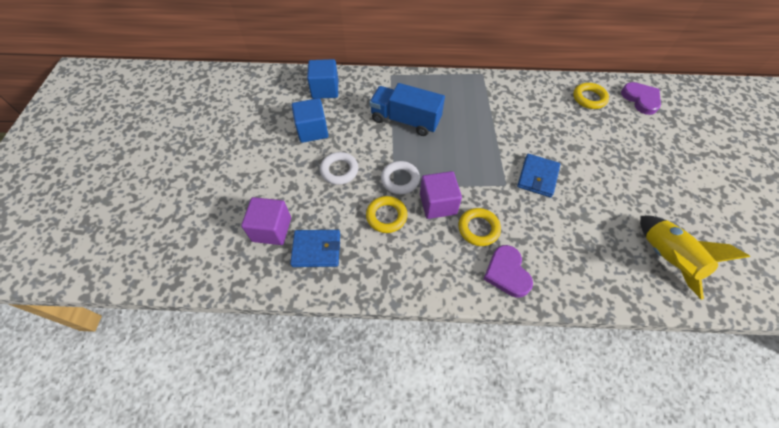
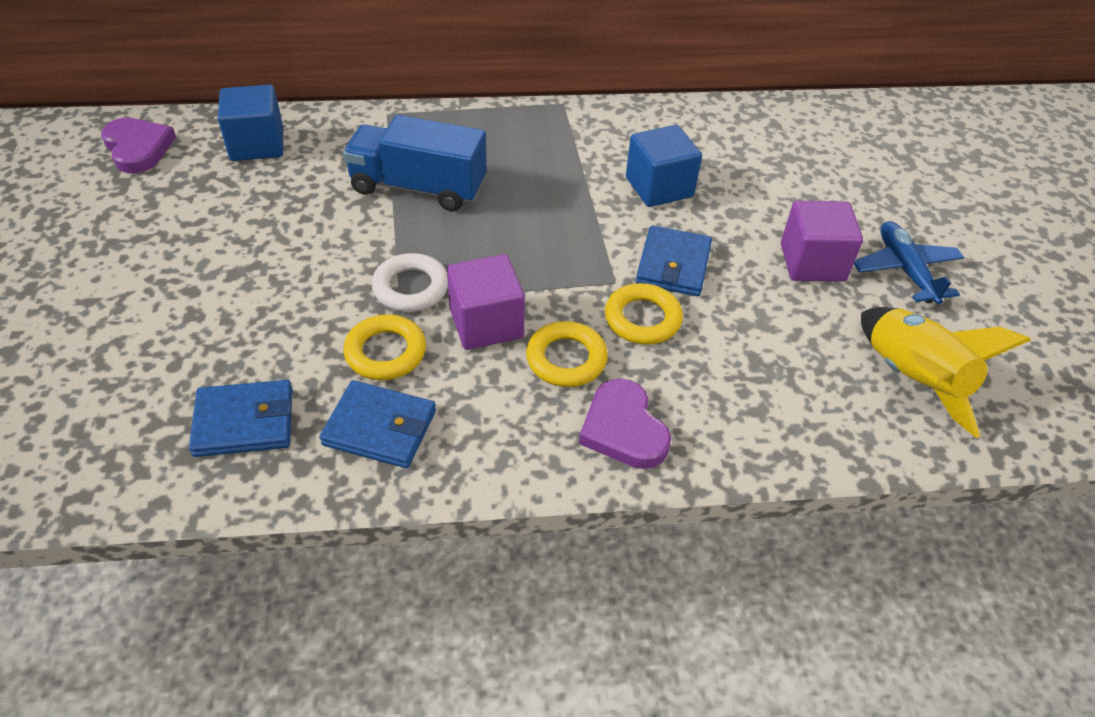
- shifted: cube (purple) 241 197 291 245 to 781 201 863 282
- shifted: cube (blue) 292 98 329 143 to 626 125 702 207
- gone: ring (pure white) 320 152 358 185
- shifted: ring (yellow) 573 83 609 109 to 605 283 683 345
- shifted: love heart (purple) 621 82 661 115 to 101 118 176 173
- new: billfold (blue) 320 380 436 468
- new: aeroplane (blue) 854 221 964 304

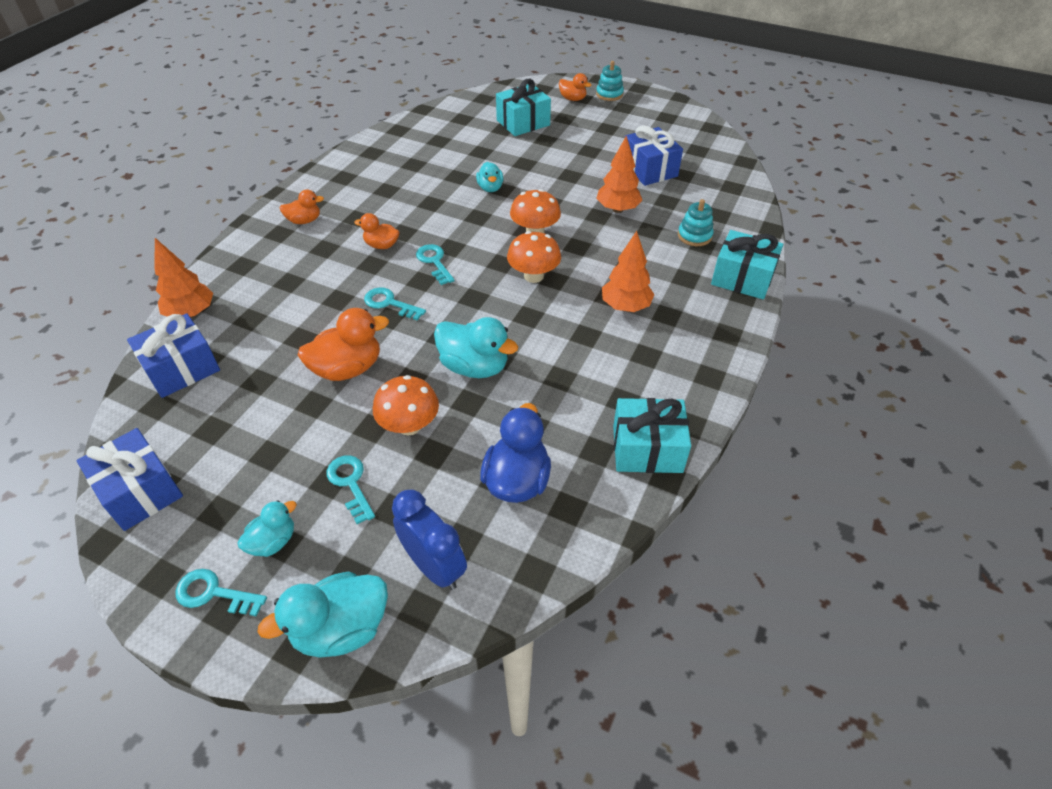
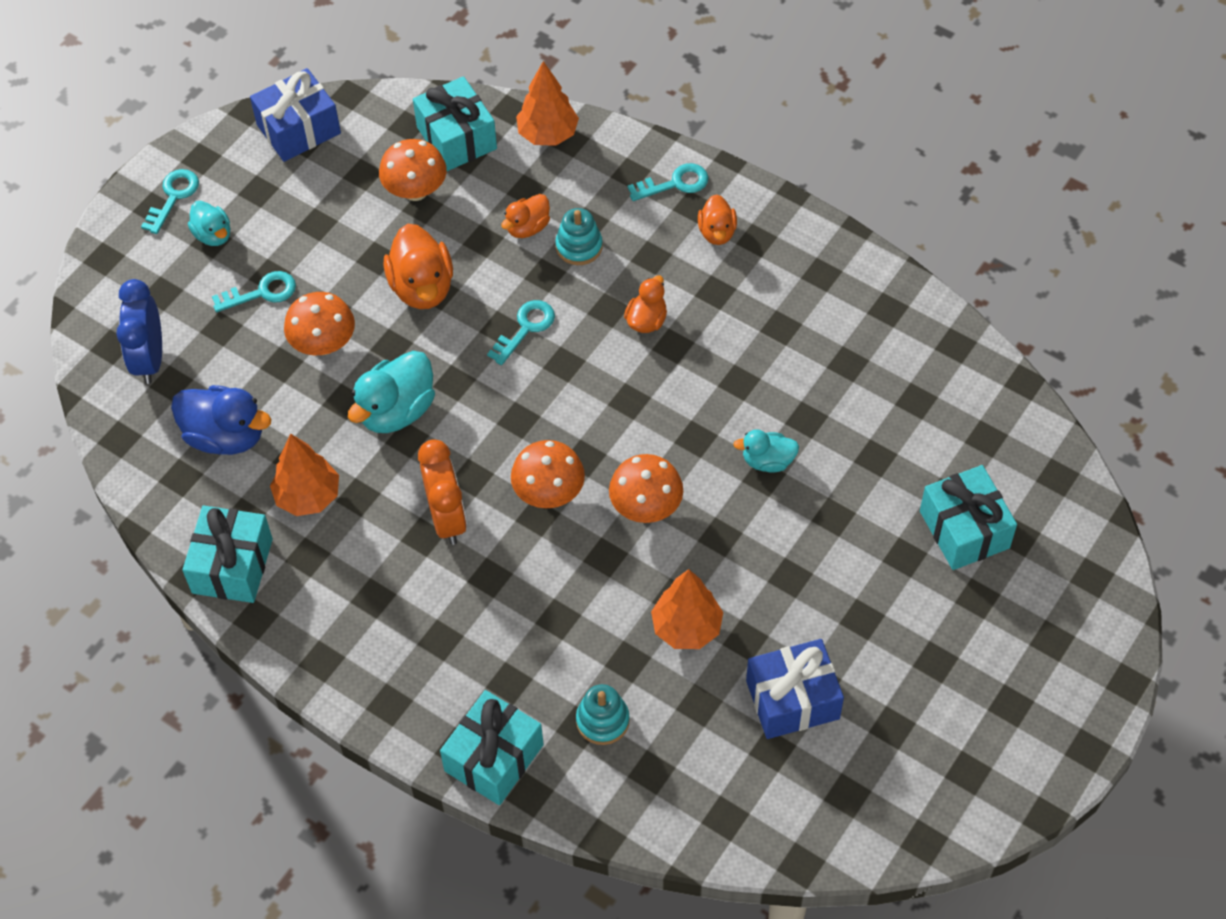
- repainted: wrapped gift (blue) 127 313 220 398 to wrapped gift (turquoise) 413 76 497 171
- gone: toy duck (turquoise) 257 571 388 658
- rotated: clock (blue) 392 489 467 590 = 116 279 162 384 120 degrees clockwise
- shifted: key (turquoise) 416 244 455 285 to 628 163 709 201
- shifted: toy duck (orange-coloured) 559 73 591 101 to 501 194 550 238
- shifted: stacking toy (turquoise) 596 61 624 101 to 555 208 603 265
- shifted: fir tree (orange-coloured) 602 231 655 312 to 270 434 339 516
- new: toadstool (orange-coloured) 379 139 447 201
- new: clock (orange-coloured) 418 439 467 545

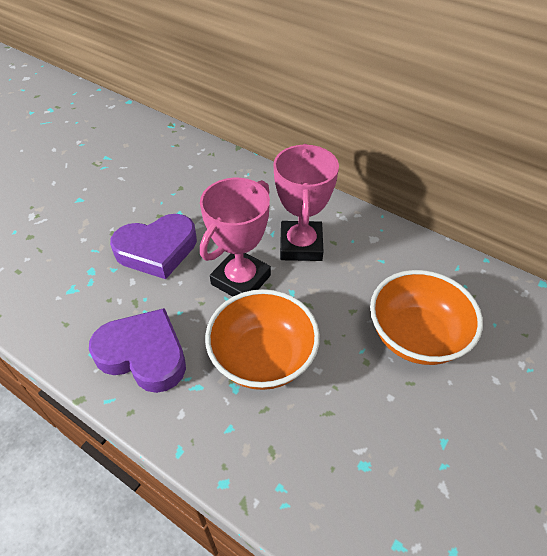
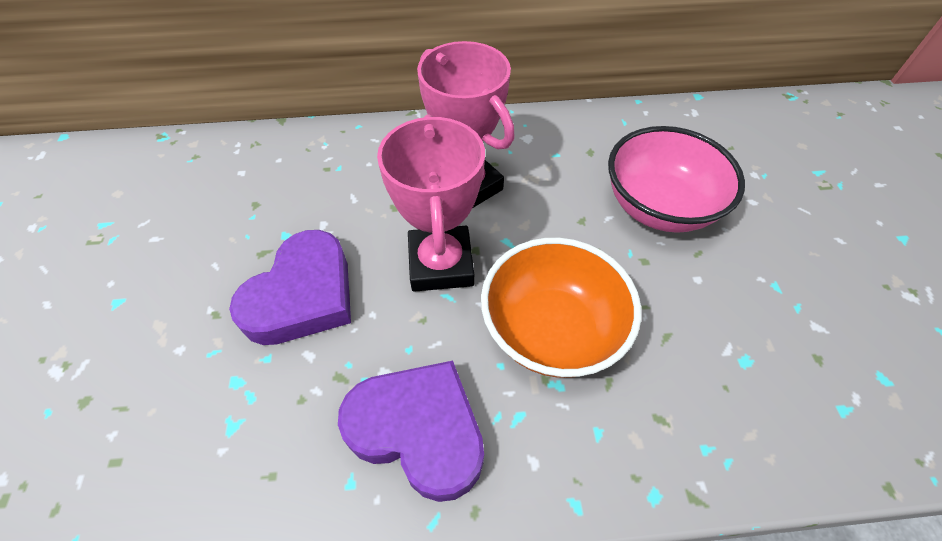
- rotated: love heart (purple) 89 308 186 393 = 338 361 484 502 45 degrees clockwise
- repainted: bowl (orange-coloured) 370 270 483 365 to bowl (pink) 608 126 745 233

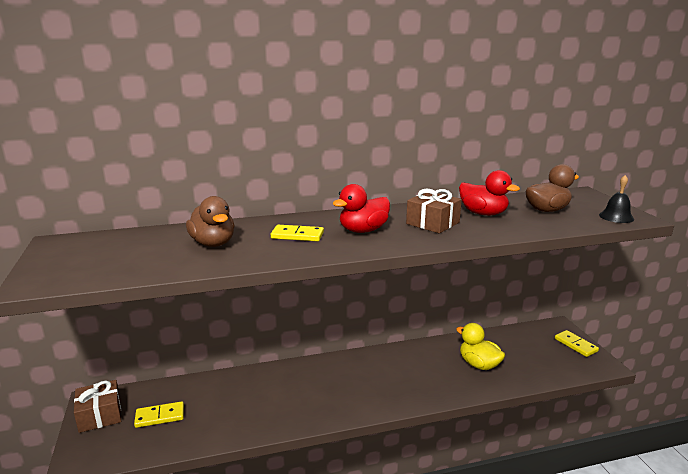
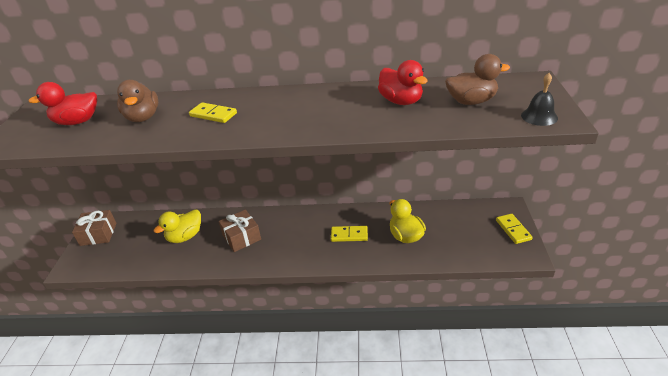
- shifted: domino tile (yellow) 134 401 184 428 to 331 226 368 242
- shifted: toy duck (scarlet) 332 184 390 233 to 28 82 97 125
- shifted: wrapped gift (brown) 406 189 462 233 to 219 210 261 252
- new: toy duck (yellow) 153 209 201 243

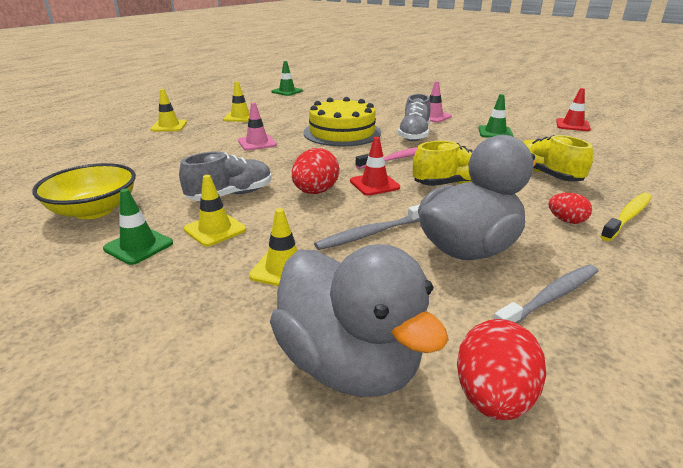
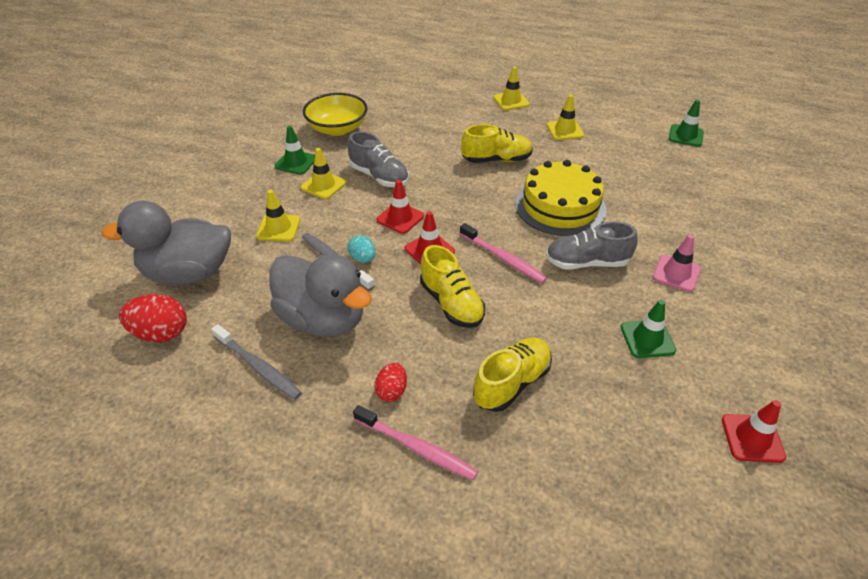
- swapped: safety cone (pink) 238 103 277 151 to sneaker (yellow) 461 124 533 163
- rotated: toy duck (grey) 270 244 449 397 = 101 201 231 285 45 degrees clockwise
- swapped: egg (scarlet) 292 148 339 194 to safety cone (scarlet) 377 180 424 234
- repainted: toothbrush (yellow) 600 193 652 241 to toothbrush (pink) 353 405 478 480
- new: egg (turquoise) 348 235 376 263

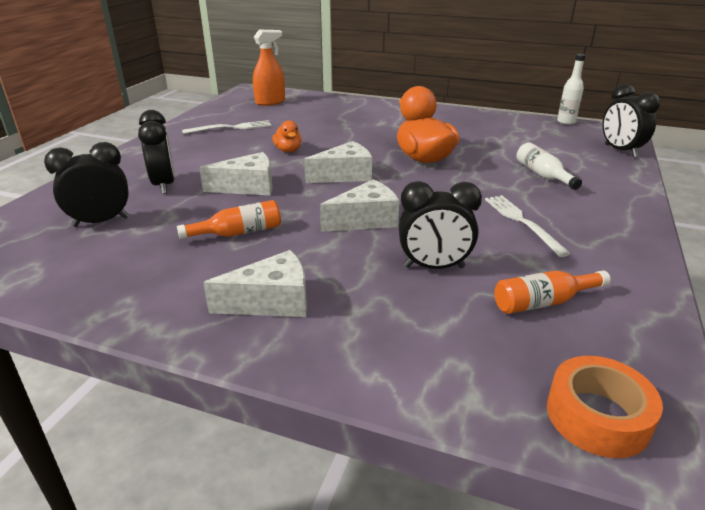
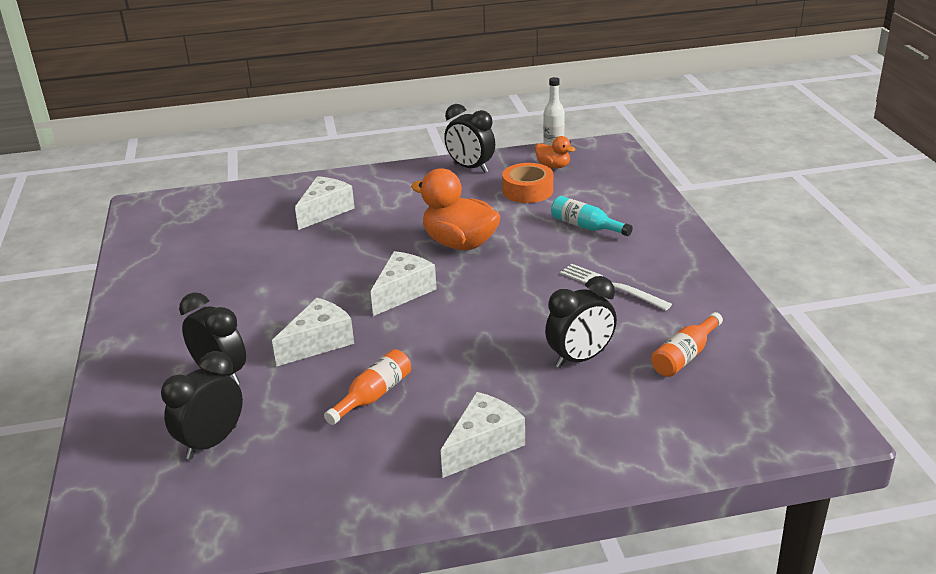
- gone: dinner fork (pure white) 182 120 271 134
- gone: spray cleaner (orange-coloured) 253 30 285 106
- shifted: toy duck (orange-coloured) 273 120 302 152 to 535 136 576 168
- shifted: cheese (pure white) 320 179 399 232 to 295 176 355 230
- repainted: flask (pure white) 516 142 582 190 to flask (turquoise) 551 196 633 236
- shifted: sticky tape (orange-coloured) 547 356 663 458 to 502 163 553 203
- shifted: clock (jet-black) 603 84 660 158 to 444 104 495 173

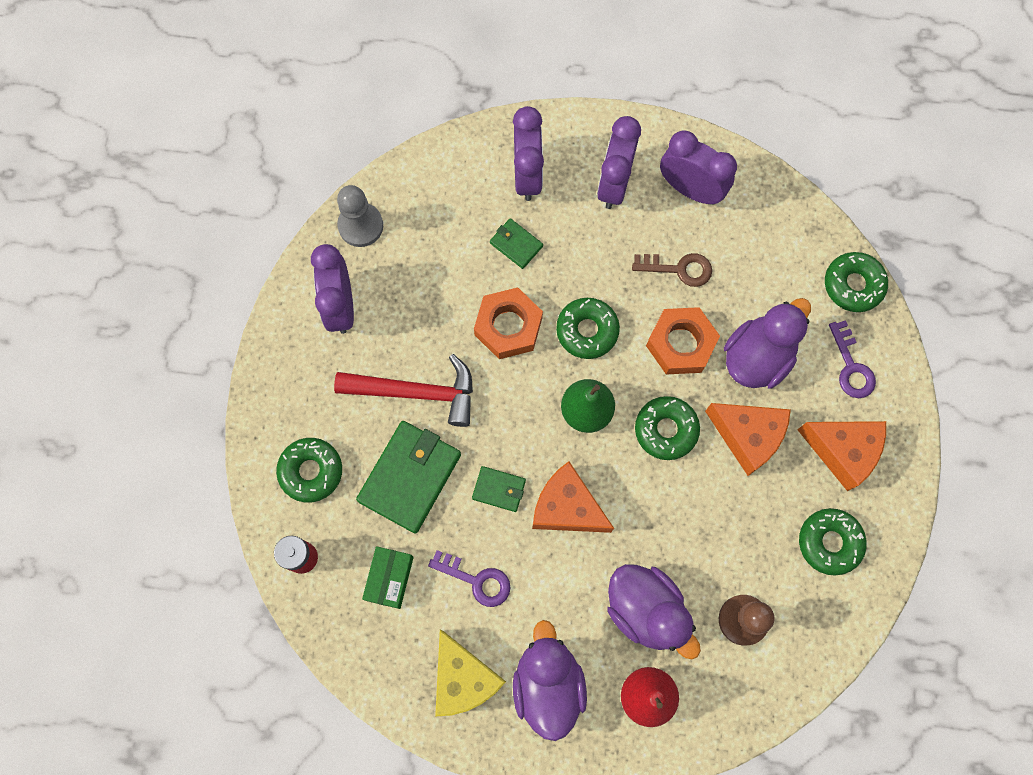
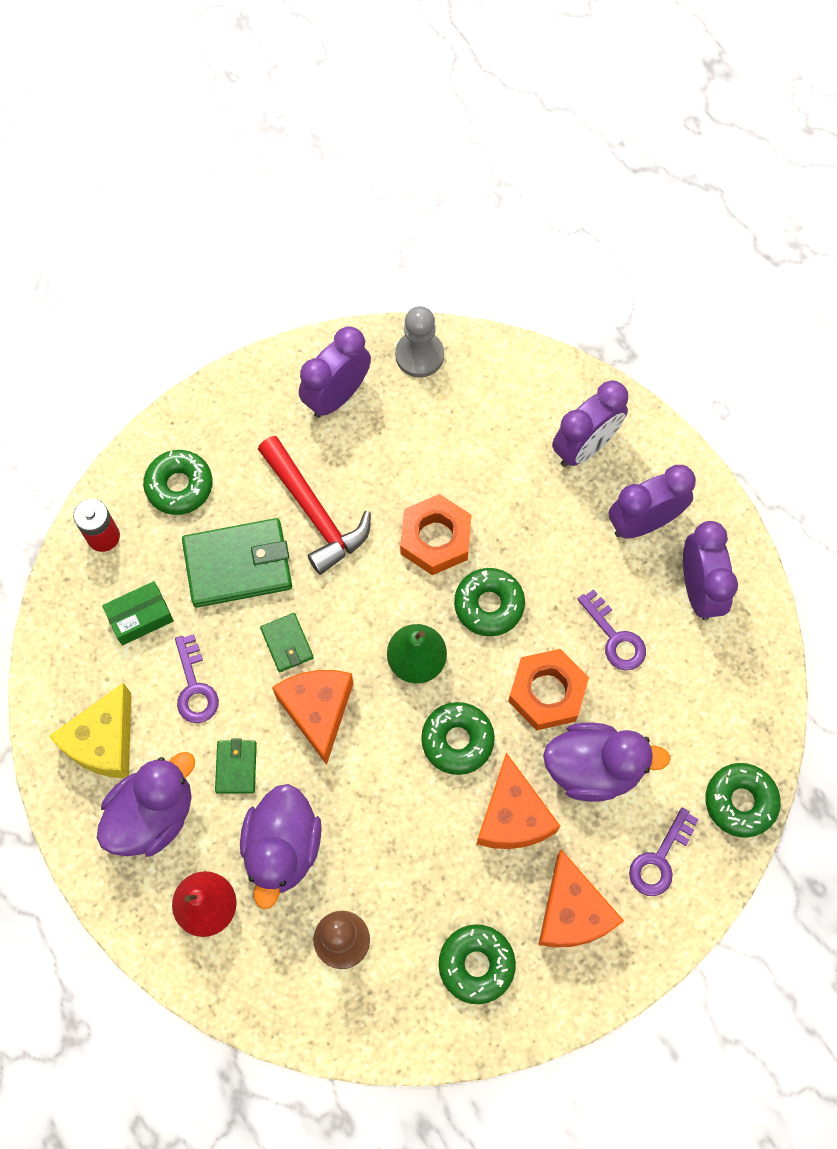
- shifted: billfold (leaf-green) 490 218 543 269 to 215 739 257 794
- repainted: key (brown) 632 253 712 287 to key (purple) 577 589 646 671

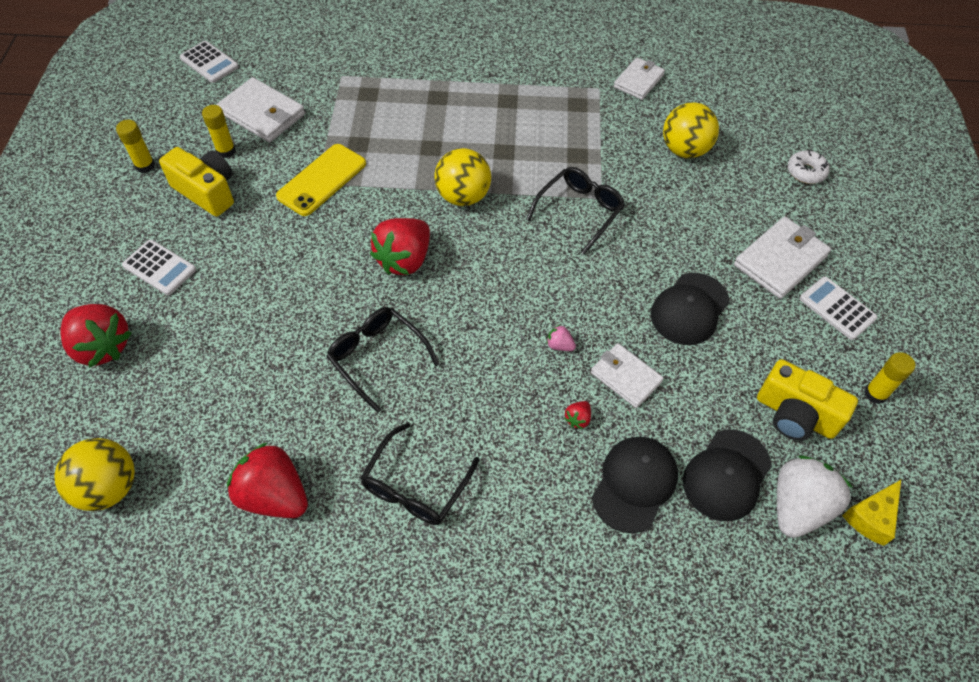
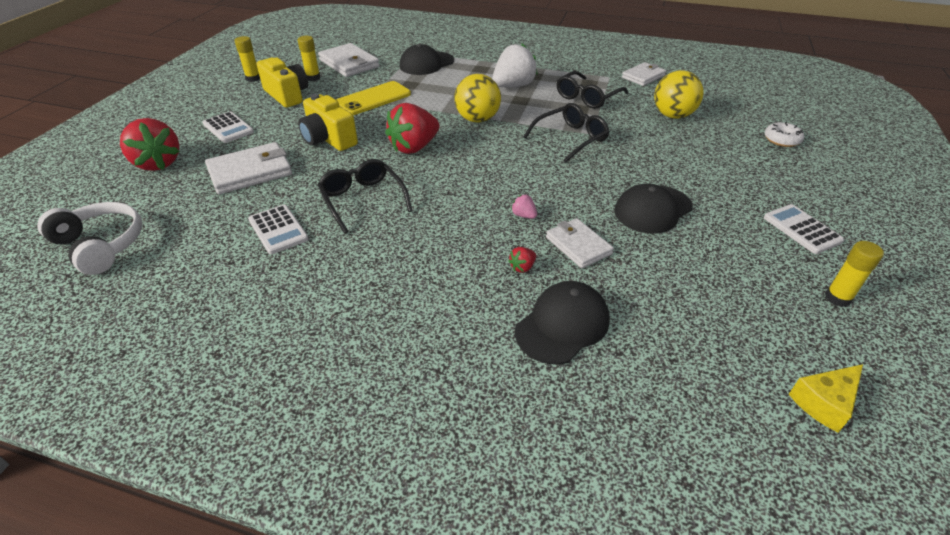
- swapped: play ball (yellow) 54 438 135 511 to over-ear headphones (pure white) 37 202 143 275
- shifted: adding machine (pure white) 180 41 239 83 to 248 205 309 254
- gone: strawberry (scarlet) 227 442 308 518
- shifted: glasses (jet-black) 360 423 479 525 to 557 71 629 109
- shifted: peaked cap (jet-black) 683 430 772 521 to 399 44 454 75
- shifted: billfold (pure white) 734 216 831 299 to 205 142 292 194
- shifted: compact camera (yellow) 757 359 858 441 to 298 94 358 151
- shifted: strawberry (pure white) 777 455 853 538 to 492 43 538 87

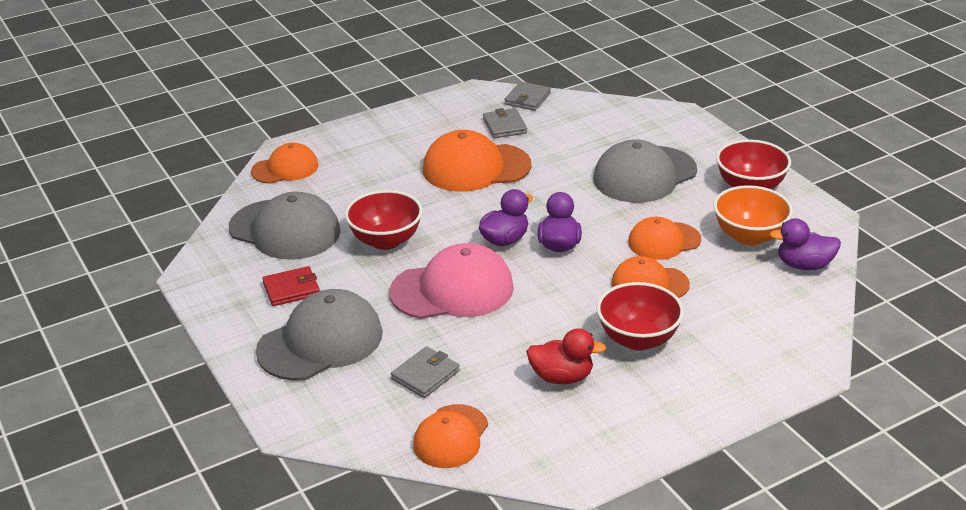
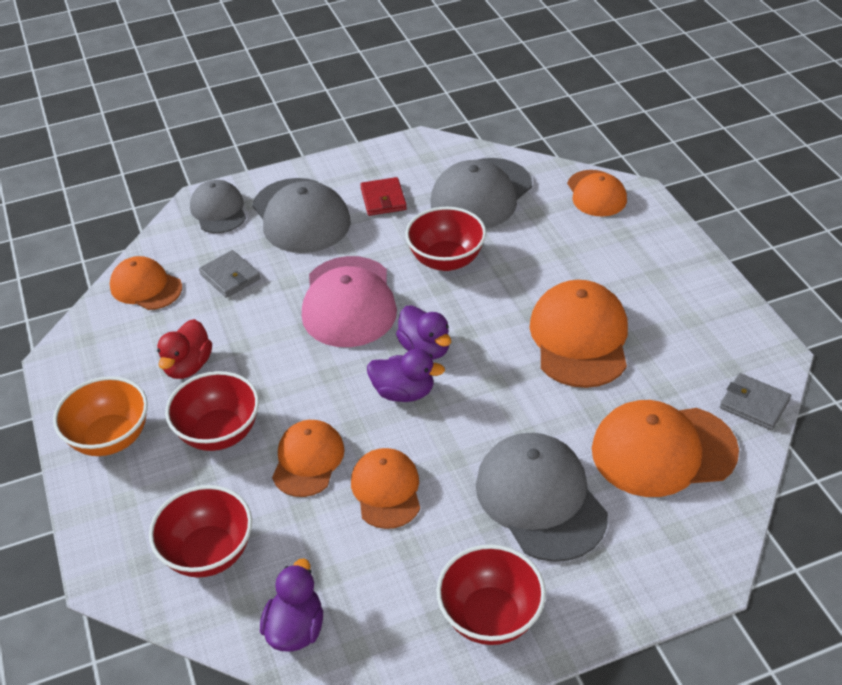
- gone: billfold (grey) 483 108 527 138
- shifted: bowl (orange-coloured) 714 185 793 245 to 53 376 148 456
- new: bowl (scarlet) 149 485 252 578
- new: peaked cap (grey) 190 180 246 233
- new: peaked cap (orange-coloured) 592 400 739 497

